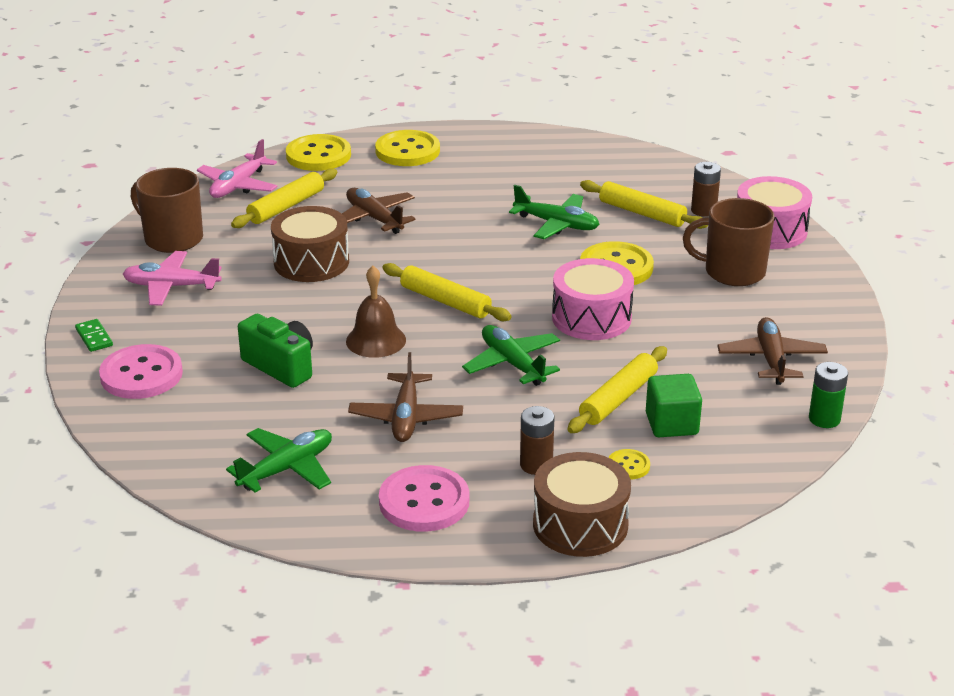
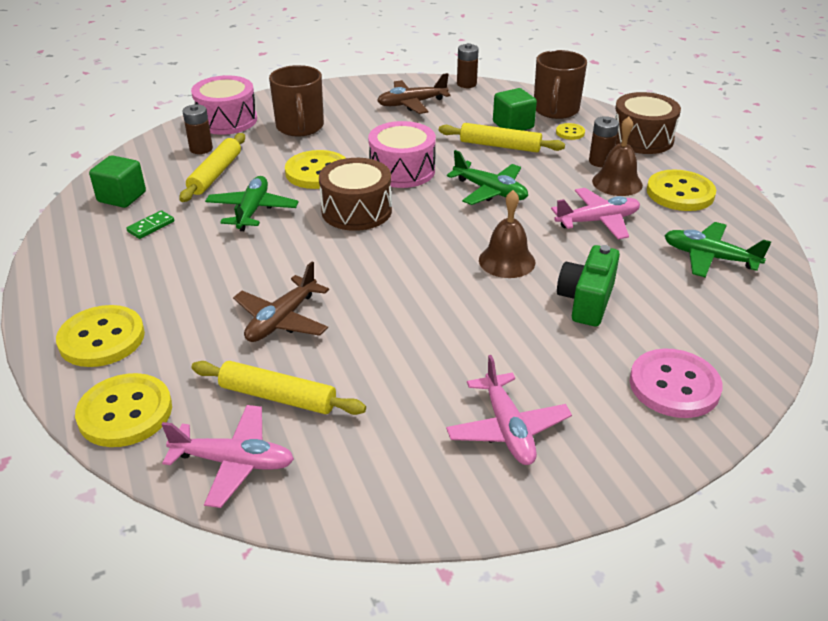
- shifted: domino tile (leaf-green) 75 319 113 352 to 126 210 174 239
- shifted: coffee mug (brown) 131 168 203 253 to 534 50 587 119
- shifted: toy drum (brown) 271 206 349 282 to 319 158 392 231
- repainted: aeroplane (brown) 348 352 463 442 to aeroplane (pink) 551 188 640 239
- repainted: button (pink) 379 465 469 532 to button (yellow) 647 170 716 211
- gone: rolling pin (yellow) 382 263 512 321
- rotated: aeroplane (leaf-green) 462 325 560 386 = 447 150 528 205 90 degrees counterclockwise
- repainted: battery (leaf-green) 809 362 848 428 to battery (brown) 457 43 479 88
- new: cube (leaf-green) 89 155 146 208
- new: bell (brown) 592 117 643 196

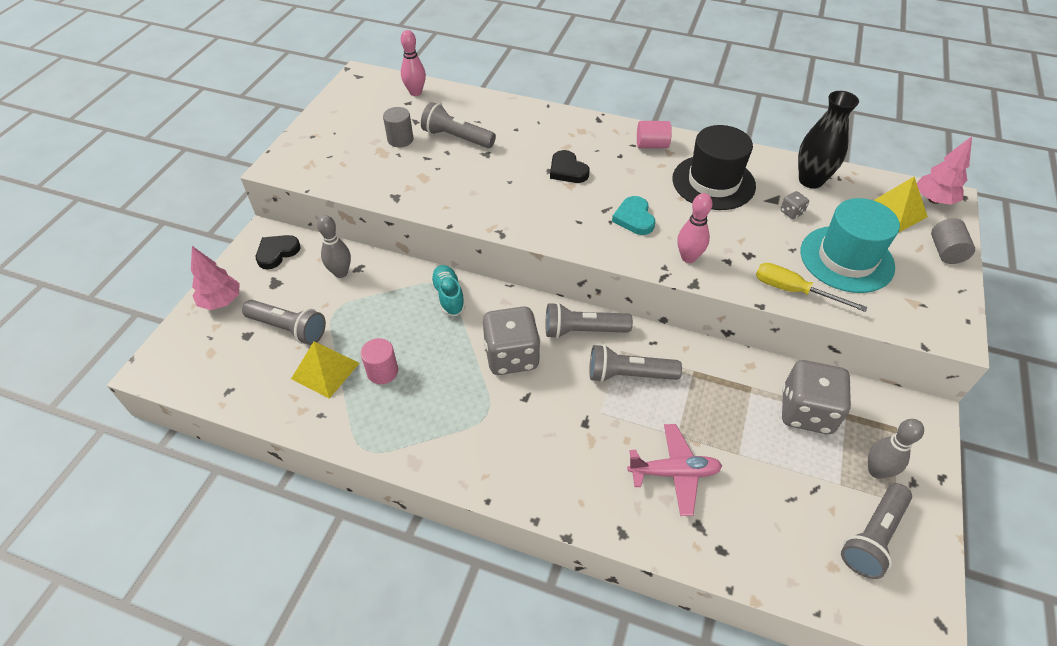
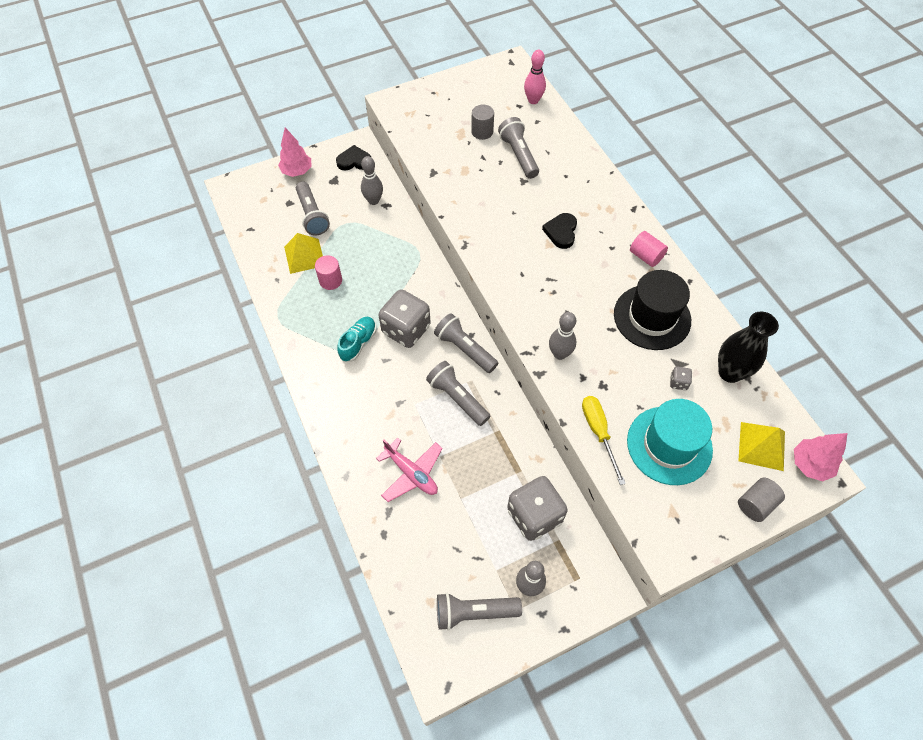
- shifted: sneaker (turquoise) 430 265 465 316 to 337 317 376 362
- gone: love heart (turquoise) 612 196 655 235
- repainted: tenpin (pink) 677 193 713 263 to tenpin (grey) 549 312 576 360

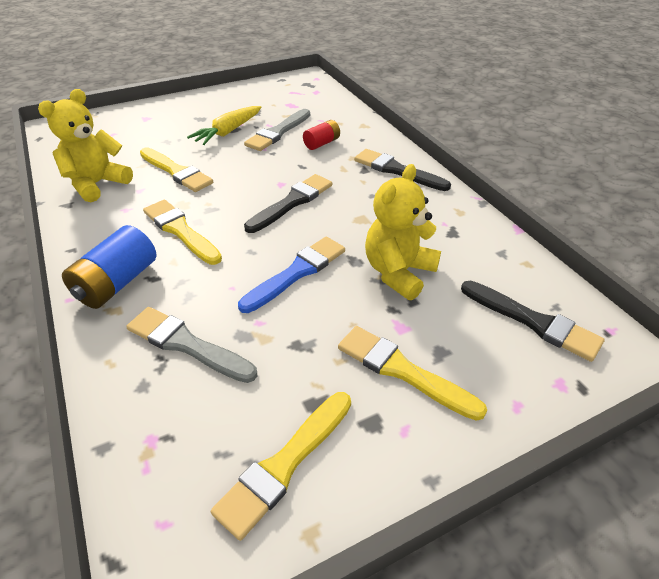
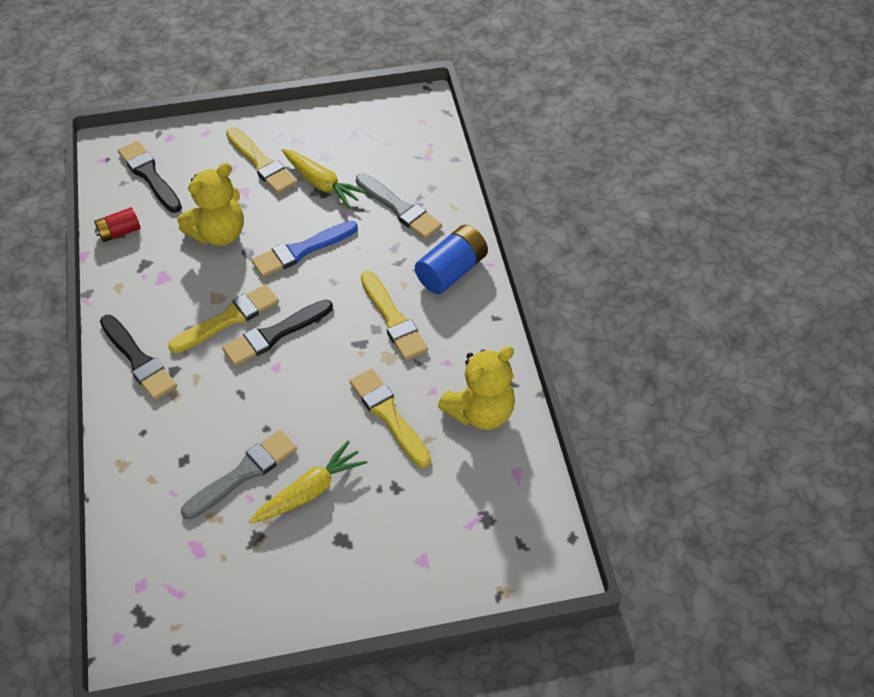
- shifted: paint brush (yellow) 211 392 351 541 to 168 284 279 353
- shifted: battery (scarlet) 303 120 340 150 to 94 207 140 242
- new: toy carrot (yellow) 282 149 367 208

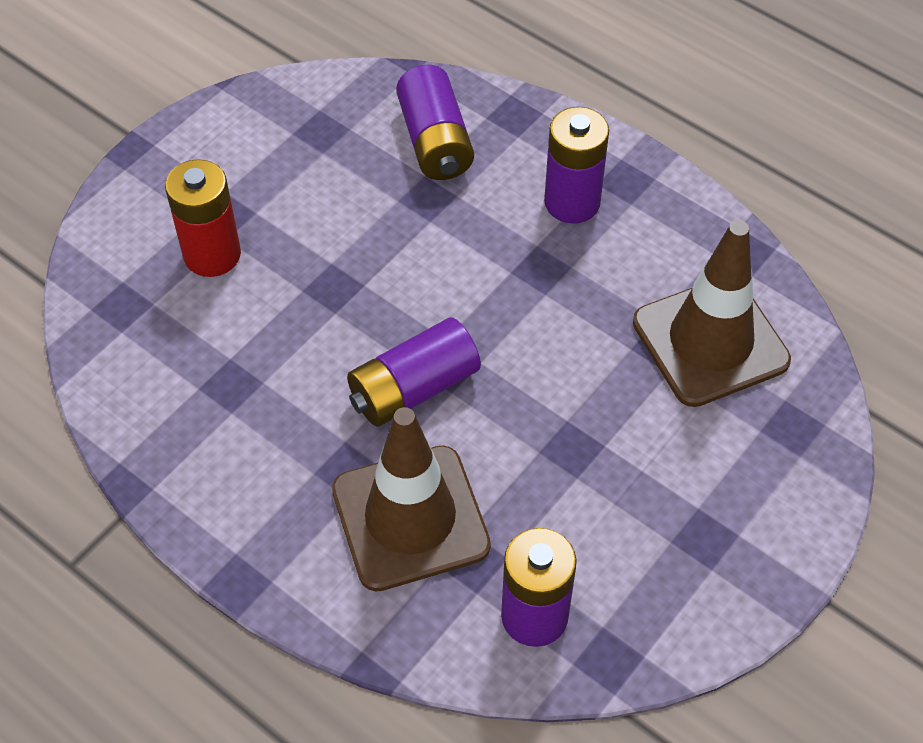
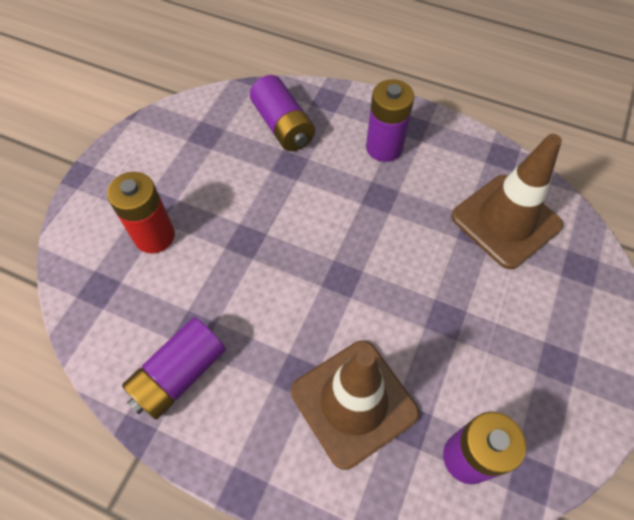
- shifted: battery (purple) 347 317 481 427 to 122 317 226 420

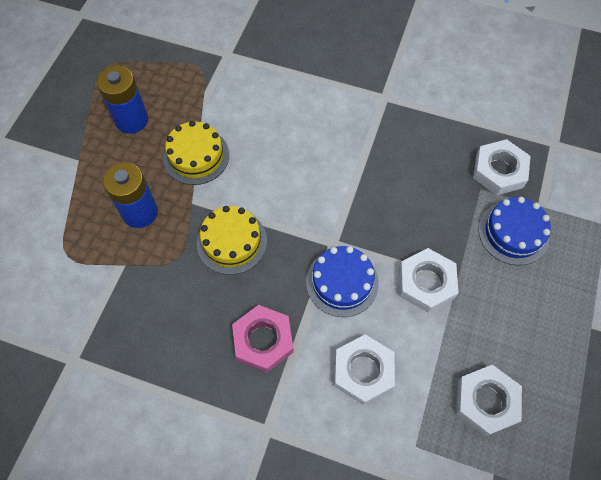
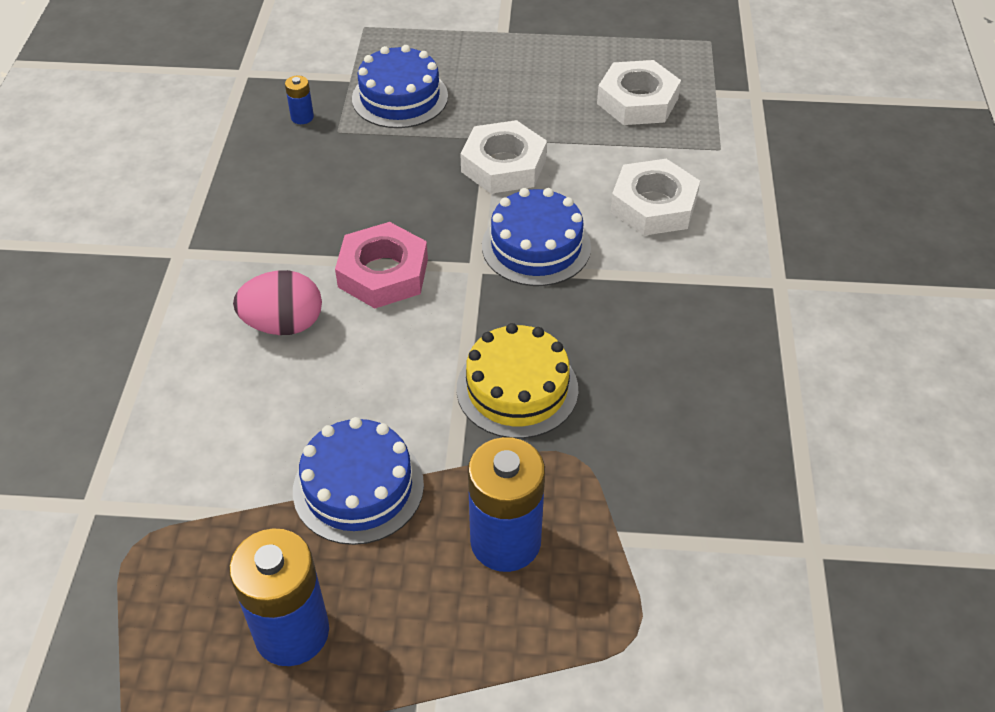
- repainted: layer cake (yellow) 163 121 229 185 to layer cake (blue) 293 417 424 545
- shifted: hexagon nut (pink) 232 305 293 373 to 335 222 428 308
- swapped: hexagon nut (pure white) 473 139 531 195 to battery (blue) 285 75 314 124
- new: egg (pink) 233 270 322 335

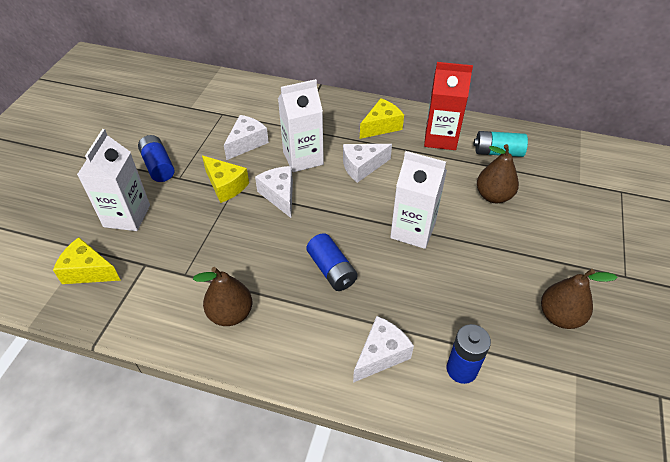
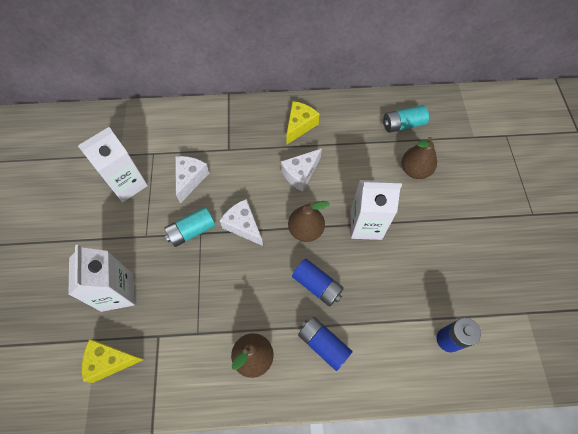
- shifted: battery (blue) 138 135 174 182 to 298 317 353 371
- swapped: cheese (yellow) 202 156 249 203 to battery (turquoise) 164 207 216 247
- shifted: juice carton (pure white) 278 79 324 172 to 78 127 148 202
- gone: cheese (pure white) 353 316 414 383
- gone: juice carton (scarlet) 424 62 473 150
- shifted: pear fruit (brown) 541 269 617 329 to 288 201 330 242

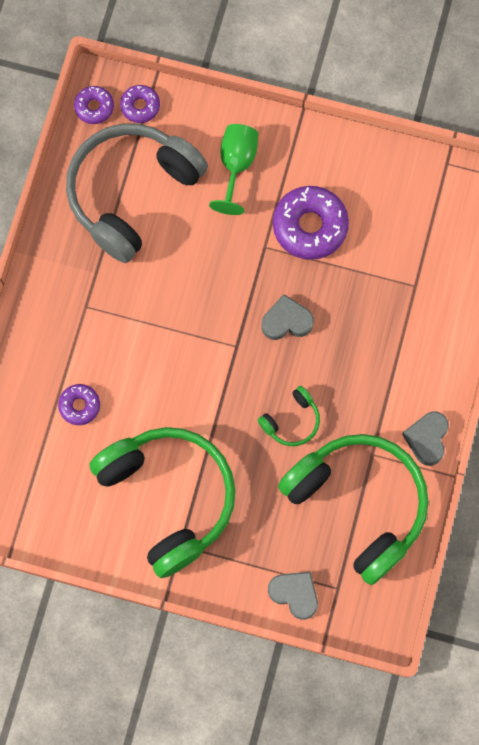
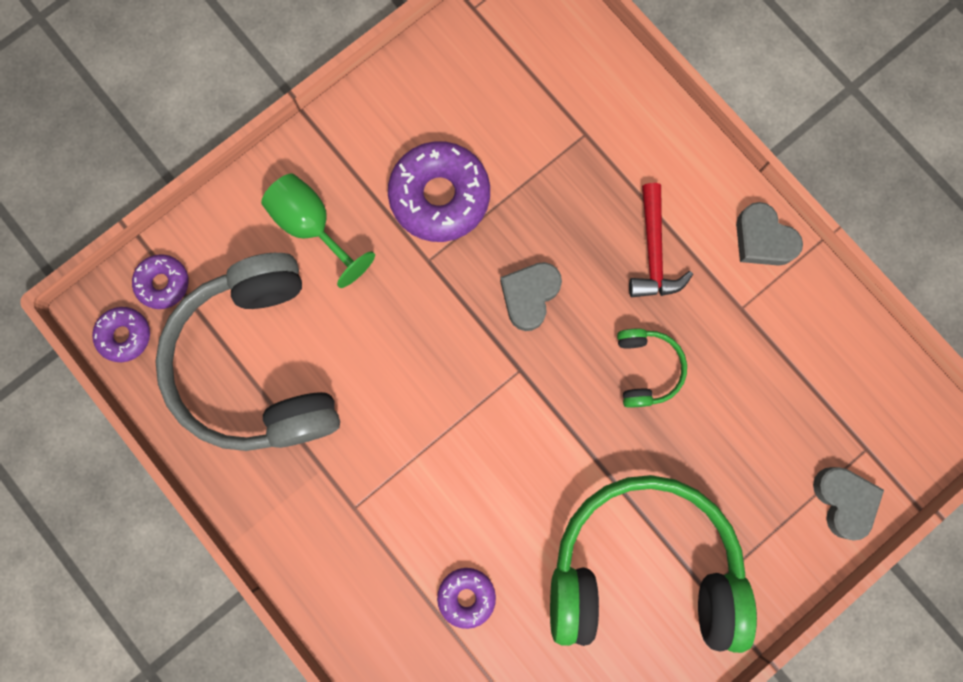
- rotated: love heart (grey) 268 572 318 620 = 813 467 884 541 90 degrees clockwise
- gone: over-ear headphones (leaf-green) 278 434 429 585
- new: hammer (scarlet) 629 183 693 297

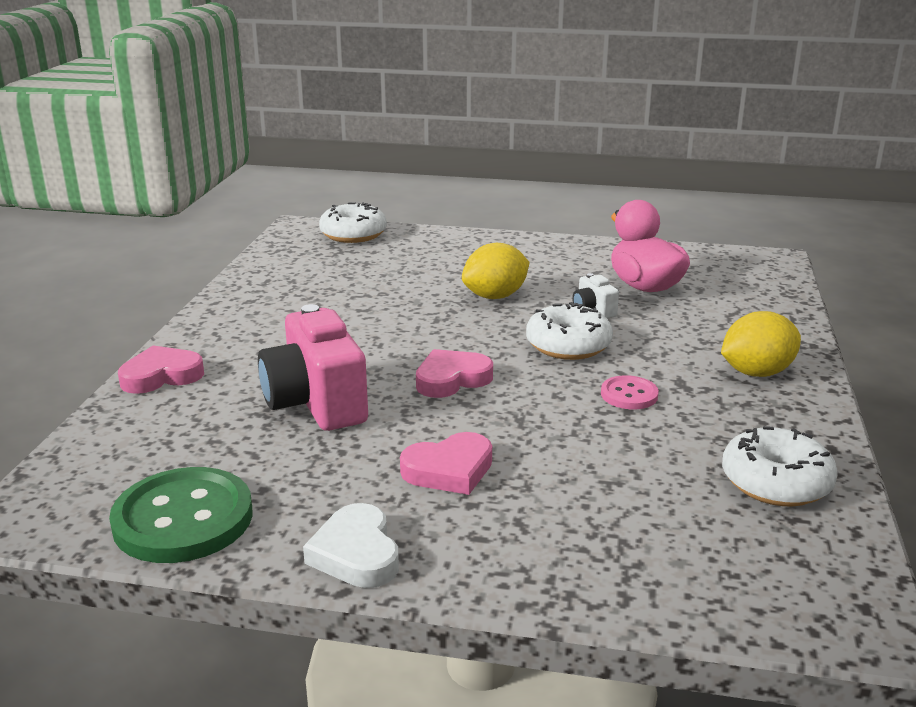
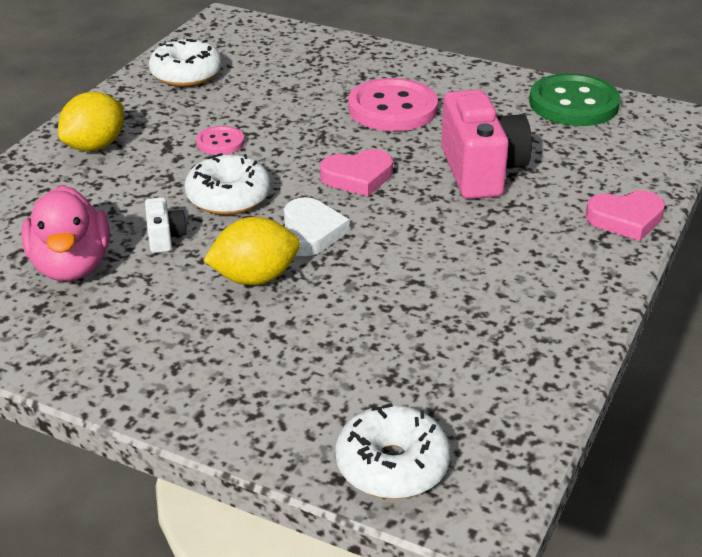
- shifted: love heart (pure white) 303 503 399 588 to 284 197 349 256
- swapped: love heart (pink) 400 432 492 495 to button (pink) 348 78 438 131
- rotated: lemon (yellow) 721 311 801 377 = 58 92 124 152 45 degrees counterclockwise

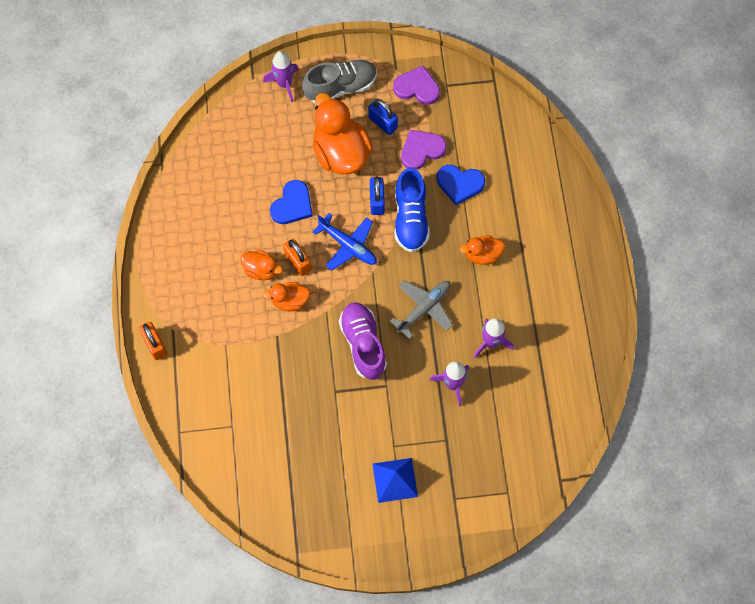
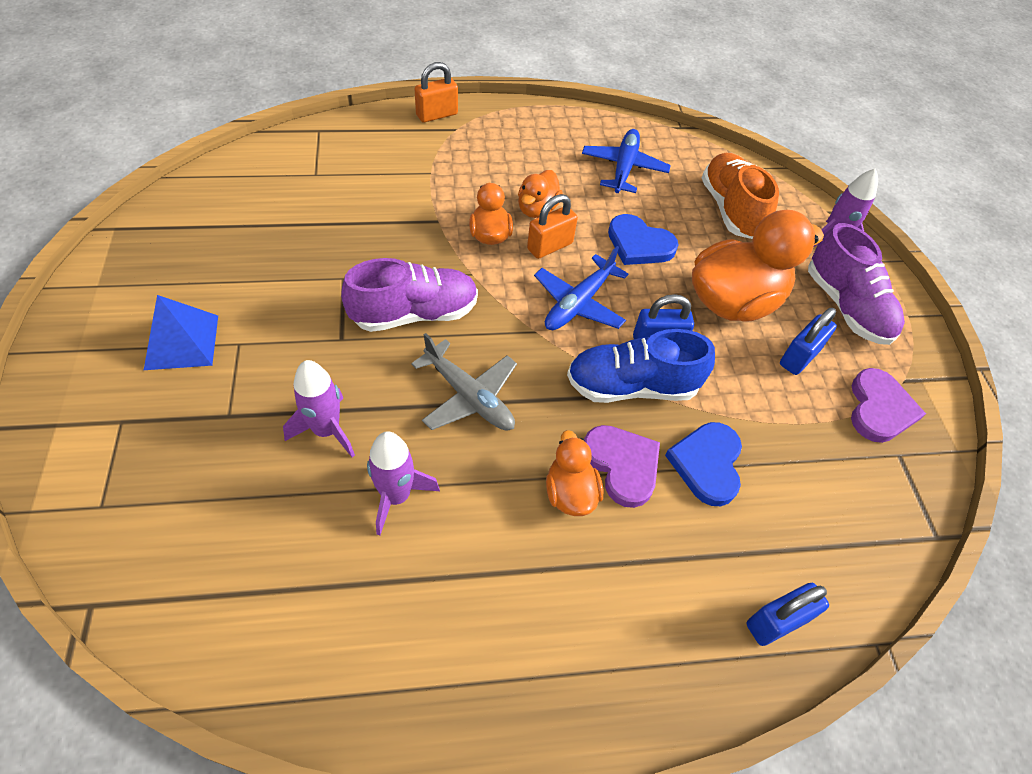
- repainted: sneaker (grey) 302 59 377 104 to sneaker (purple) 808 223 905 345
- shifted: love heart (purple) 401 130 446 170 to 584 425 660 508
- new: aeroplane (blue) 582 129 671 193
- new: sneaker (orange-coloured) 702 153 779 239
- new: lock (blue) 746 583 829 646

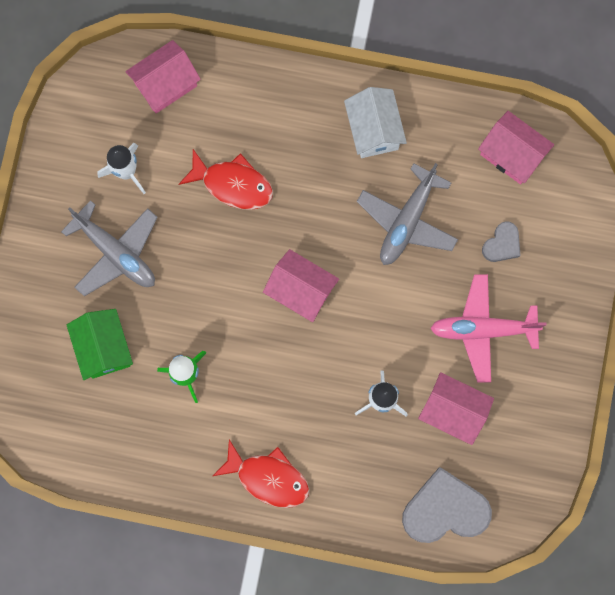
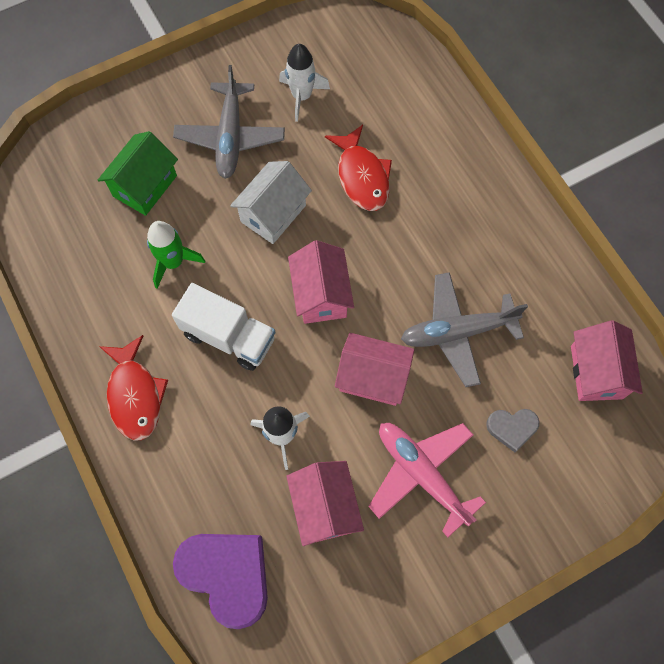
- shifted: house (pink) 125 40 201 113 to 335 333 414 406
- shifted: house (pure white) 344 87 407 158 to 230 161 312 244
- repainted: love heart (grey) 402 467 492 543 to love heart (purple) 173 534 268 629
- new: toy truck (pure white) 172 283 276 371

